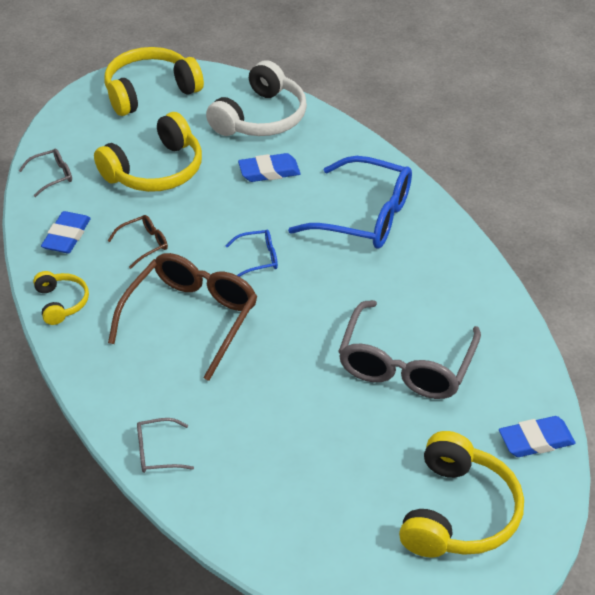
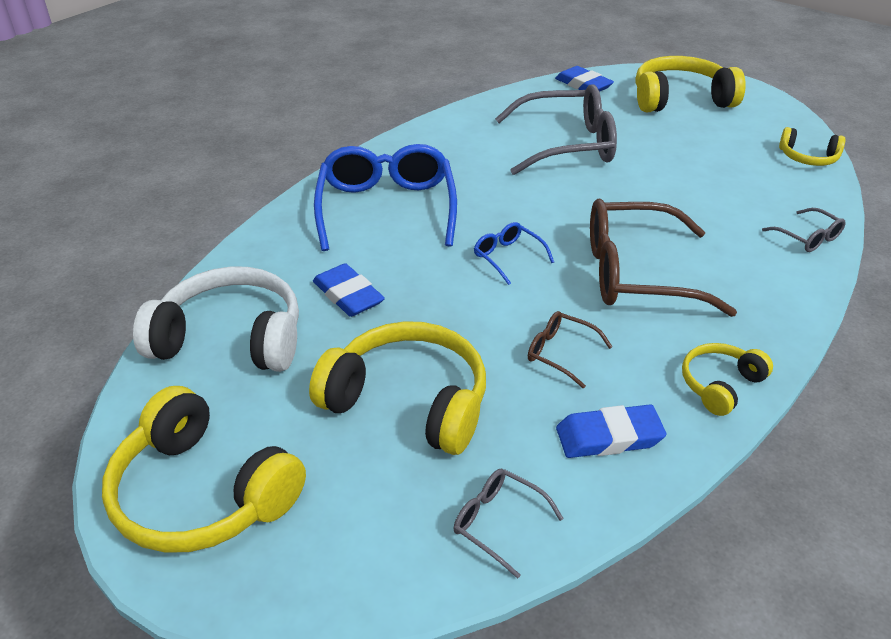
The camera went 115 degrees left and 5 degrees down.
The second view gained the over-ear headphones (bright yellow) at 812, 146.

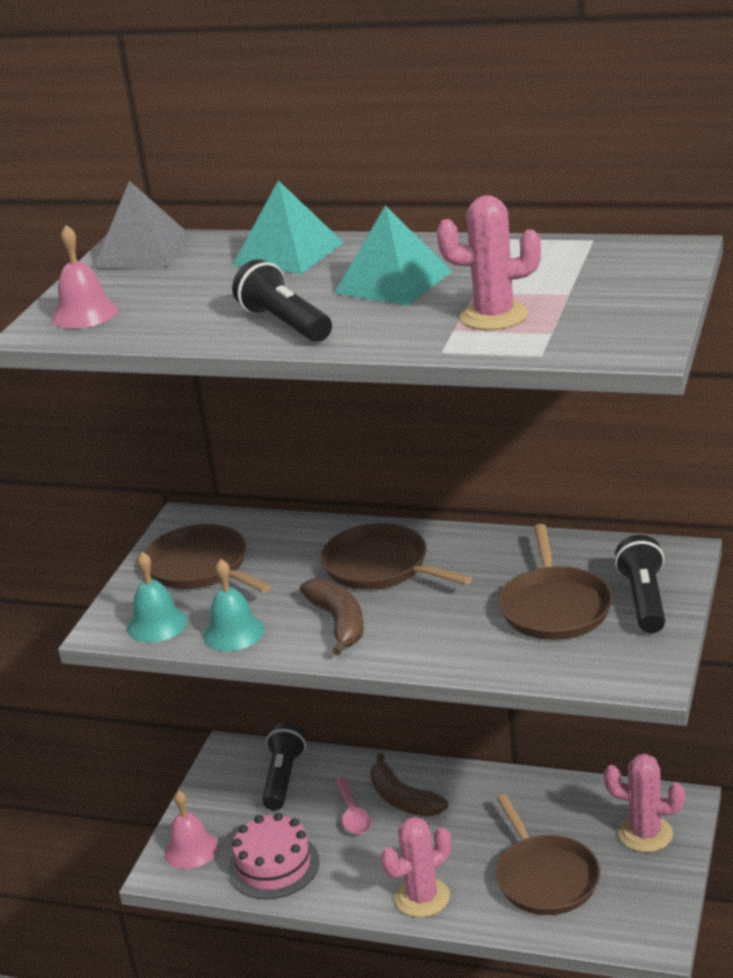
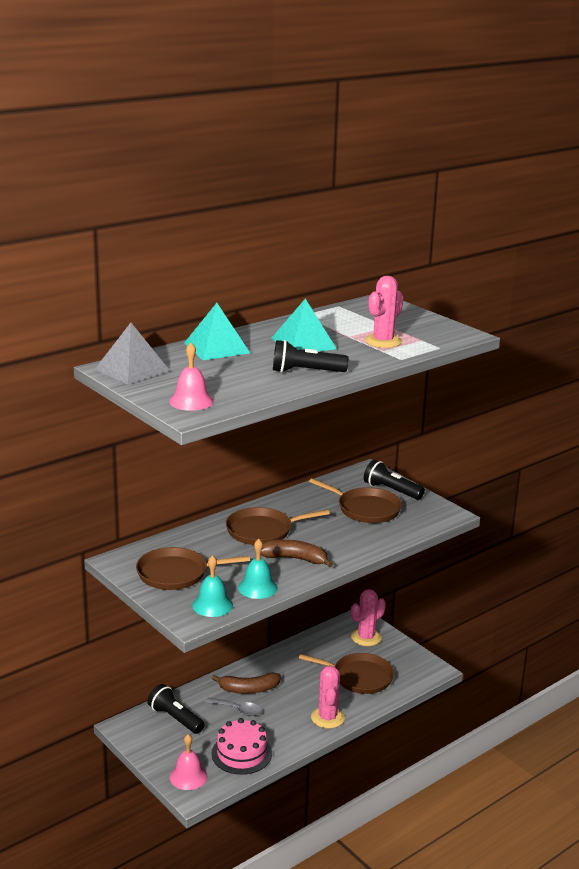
The camera went 60 degrees left and 5 degrees down.
What was the teaspoon (pink) at 353, 806 turned into the teaspoon (gray) at 233, 707.

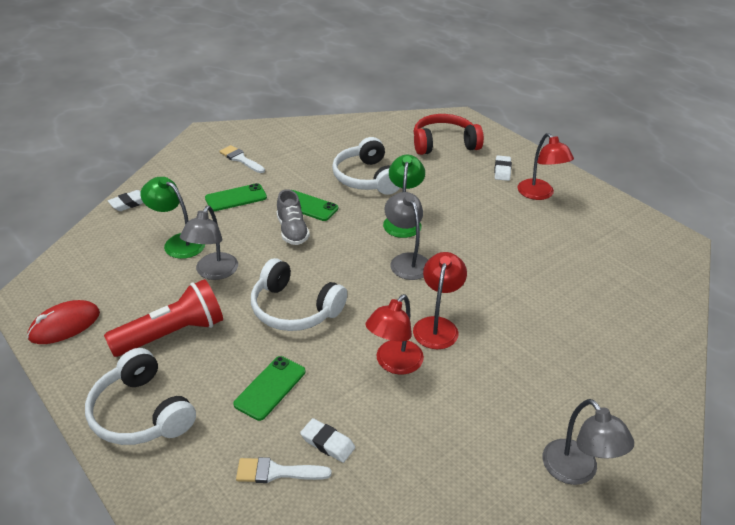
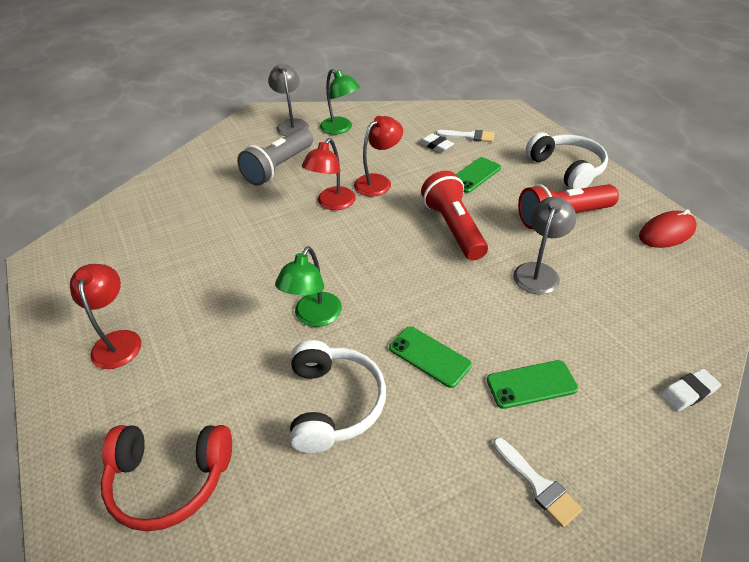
The camera went 165 degrees left and 5 degrees up.
The second view lost the gum eraser (pure white) at 503, 168.
The reading lamp (leaf-green) ended up elsewhere, having gone from 172, 218 to 340, 102.
The second view lost the lace-up shoe (gray) at 293, 217.
The second view lost the reading lamp (gray) at 406, 236.
Where the over-ear headphones (pure white) stood at 299, 294, the torch (red) came to stand at 454, 216.
The second view gained the torch (gray) at 275, 157.

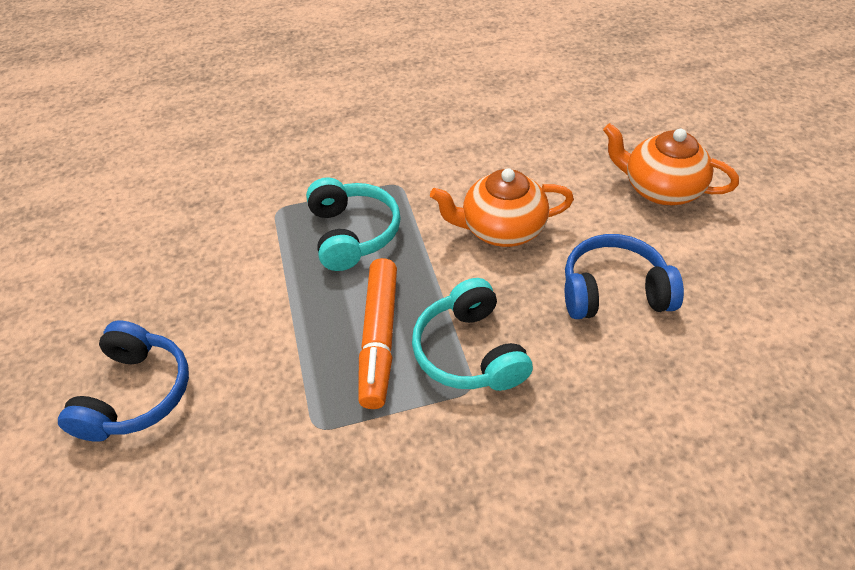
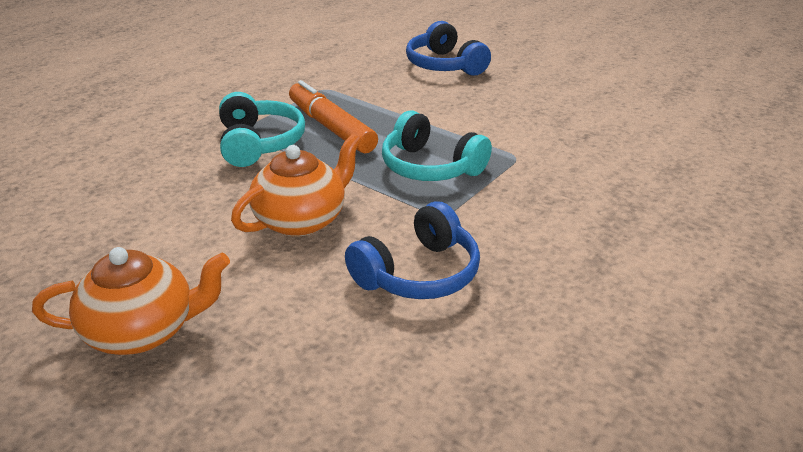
The camera went 140 degrees right and 15 degrees down.
The over-ear headphones (royal blue) ended up elsewhere, having gone from 624, 276 to 412, 250.
The over-ear headphones (aqua) at 472, 334 ended up facing another way, 45 degrees clockwise from before.

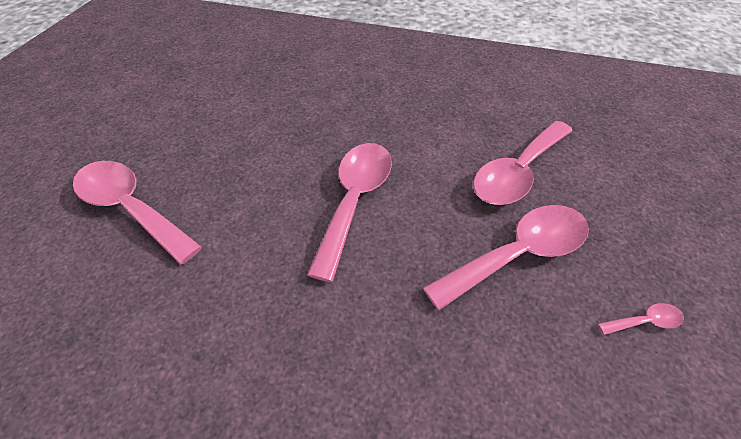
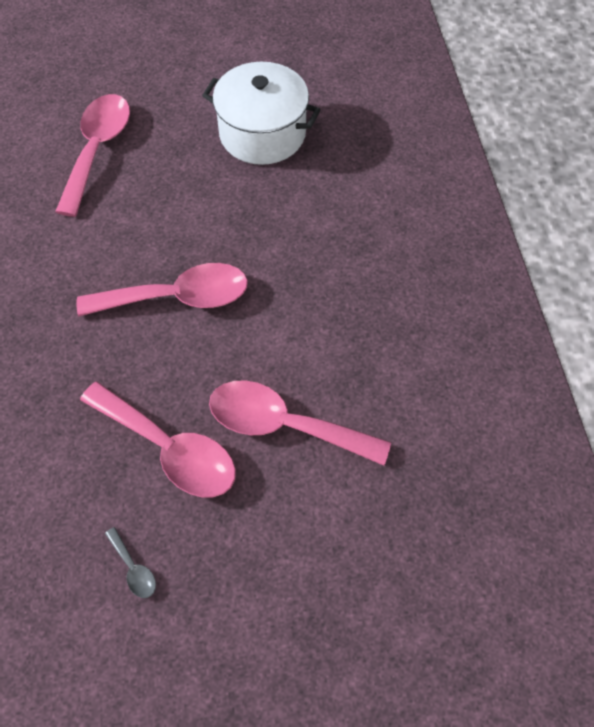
The camera went 65 degrees right and 10 degrees up.
What was the teaspoon (pink) at 641, 319 turned into the teaspoon (gray) at 130, 562.
The second view gained the pot (pure white) at 261, 113.

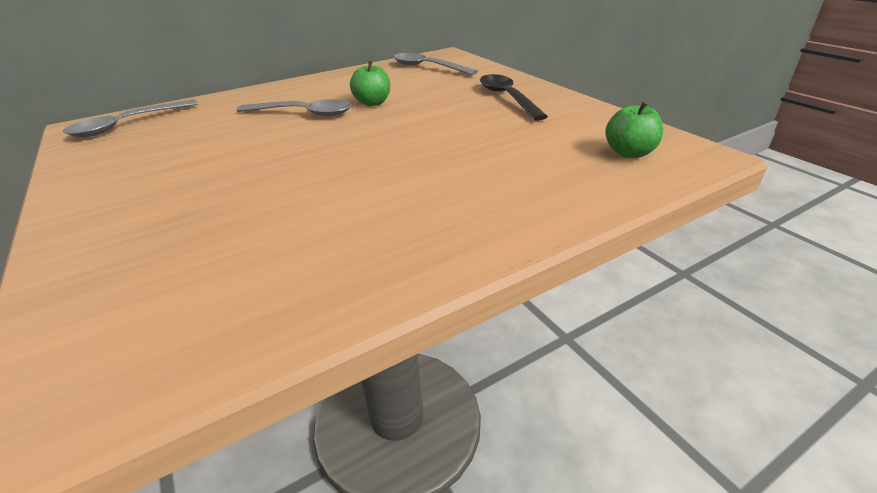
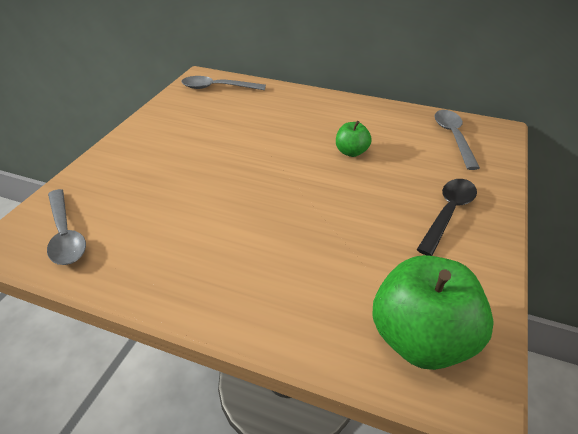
The camera went 50 degrees right and 5 degrees up.
The teaspoon (gray) ended up elsewhere, having gone from 294, 107 to 66, 227.
The size of the toy apple (leaf-green) at 634, 129 changed by a factor of 2.00.

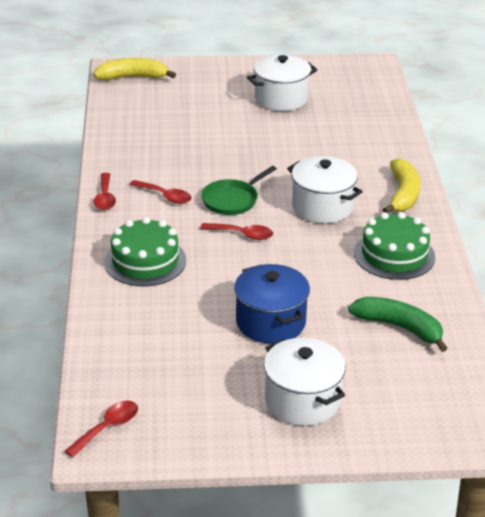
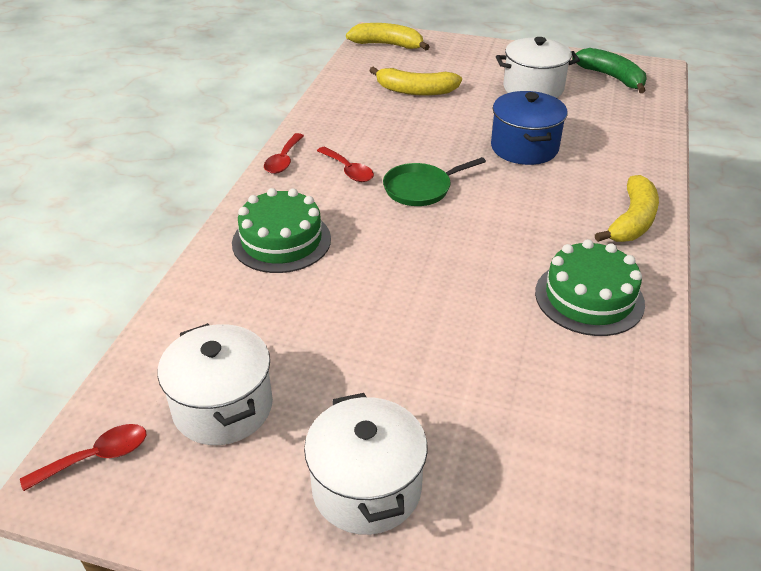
The camera went 20 degrees right and 5 degrees up.
The pot (pure white) ended up elsewhere, having gone from 325, 189 to 215, 384.
The second view lost the teaspoon (red) at 236, 231.
The pot (royal blue) ended up elsewhere, having gone from 272, 304 to 529, 128.
The banana (leaf-green) ended up elsewhere, having gone from 397, 324 to 609, 70.
The second view gained the banana (bright yellow) at 415, 81.

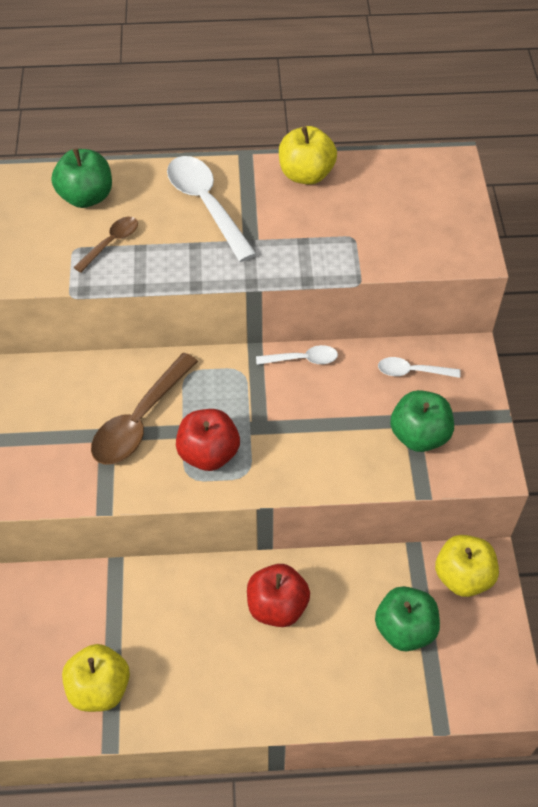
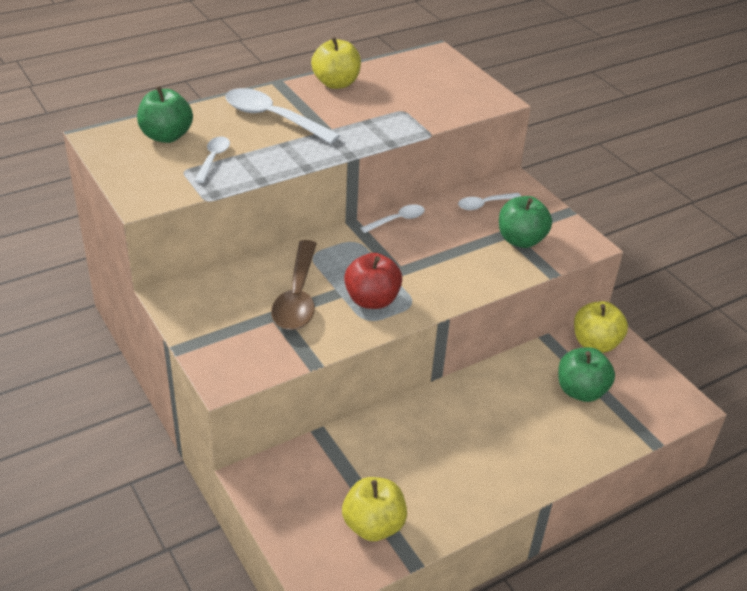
The camera went 30 degrees left and 15 degrees down.
What was the teaspoon (dark brown) at 106, 245 turned into the teaspoon (pure white) at 212, 160.
The second view lost the toy apple (red) at 278, 595.

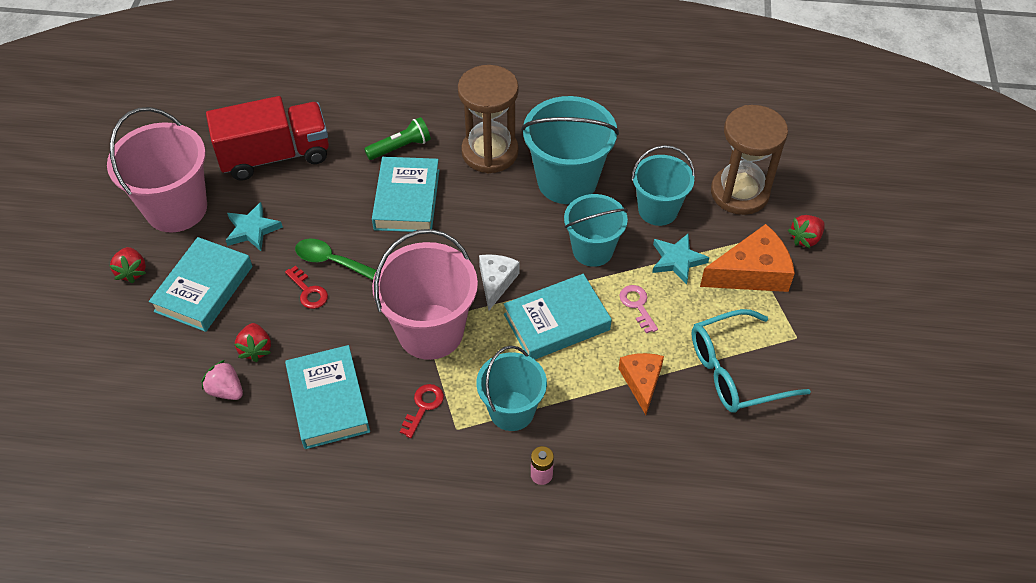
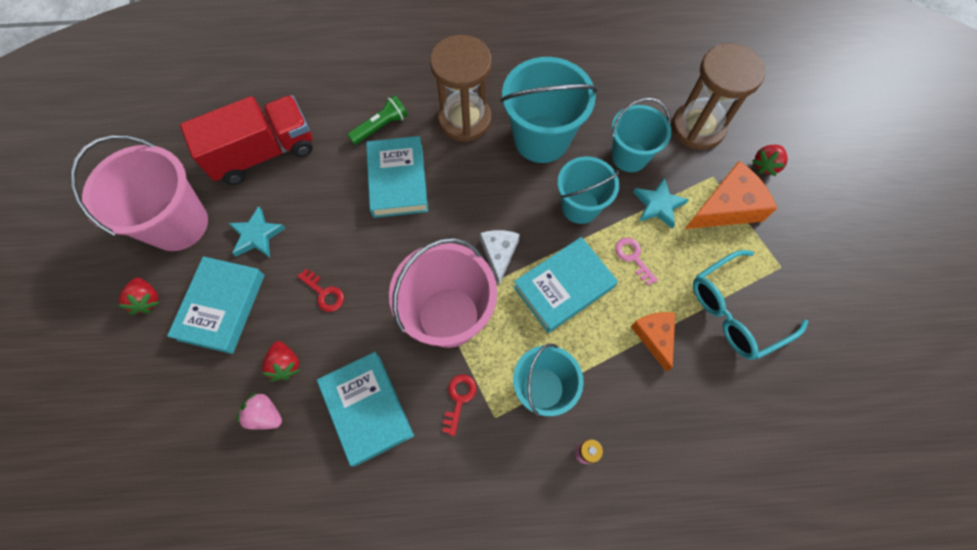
The camera went 10 degrees left and 15 degrees up.
The second view lost the teaspoon (leaf-green) at 335, 259.

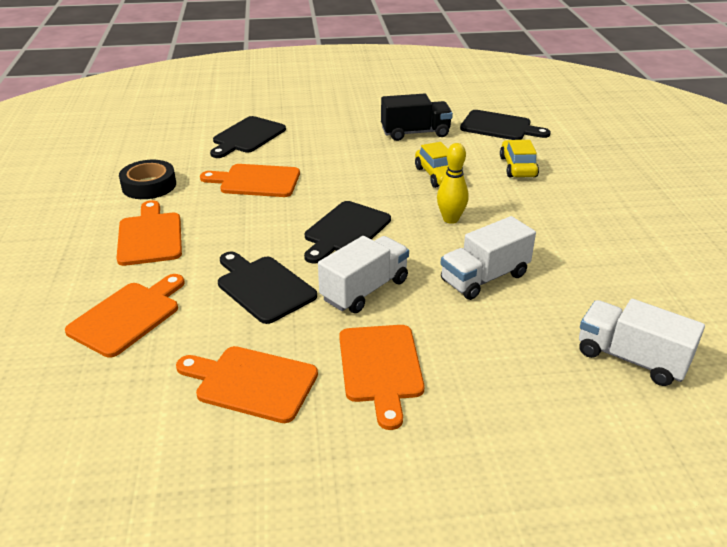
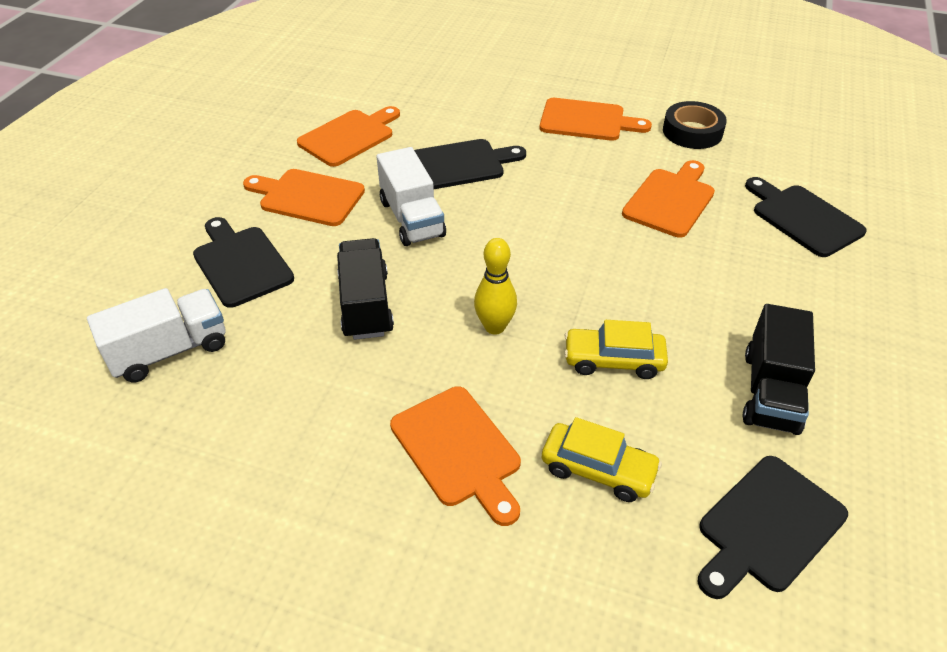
The camera went 115 degrees right and 10 degrees up.
The cutting board (ebony) ended up elsewhere, having gone from 347, 232 to 243, 262.
What was the truck (pure white) at 488, 258 turned into the truck (ebony) at 365, 289.
The cutting board (orange) ended up elsewhere, having gone from 125, 316 to 455, 456.

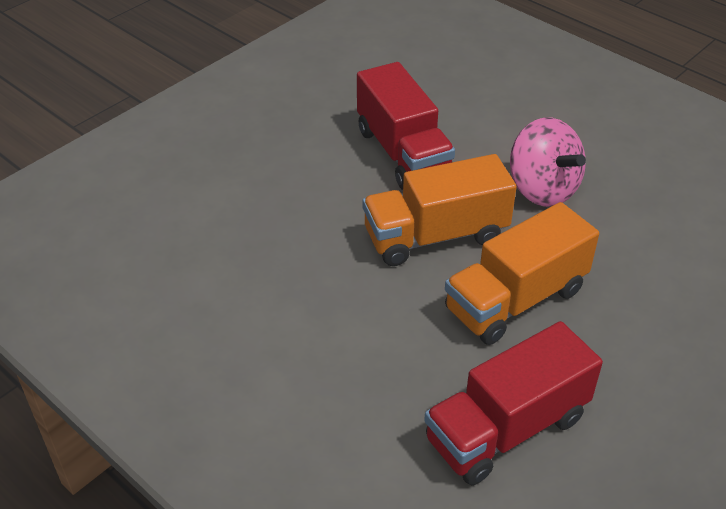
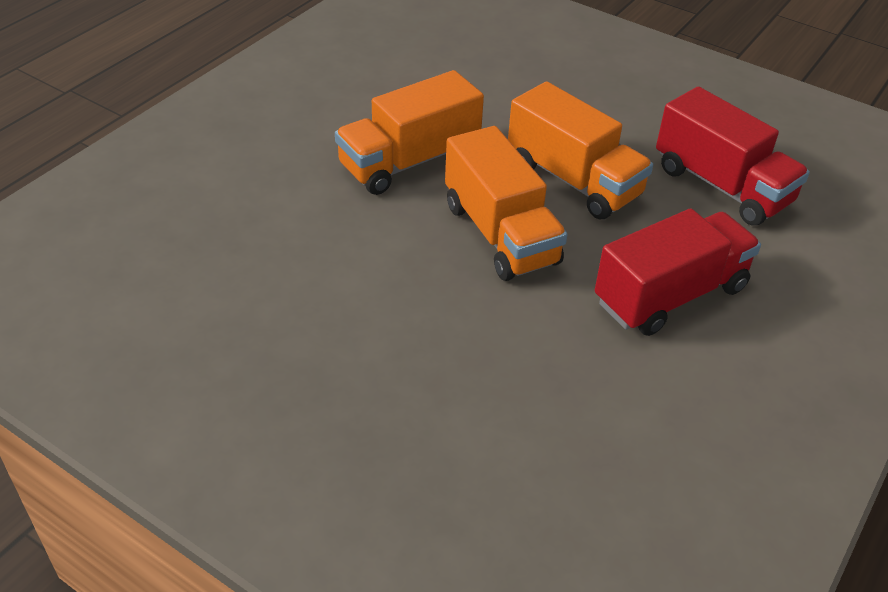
The camera went 100 degrees left and 0 degrees up.
The truck (red) ended up elsewhere, having gone from 406, 126 to 678, 272.
Where the spinning top (pink) stood at 548, 162, the truck (orange) came to stand at 409, 132.

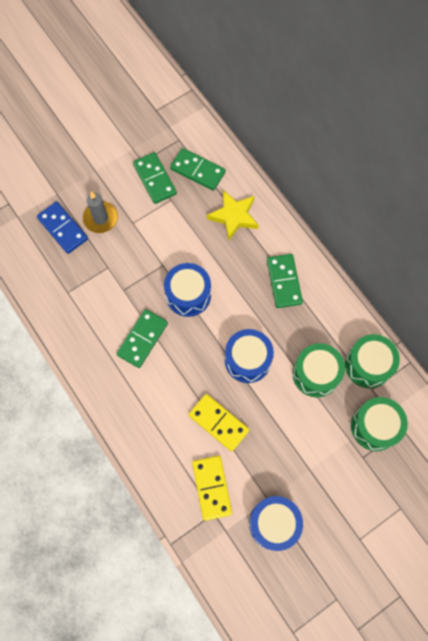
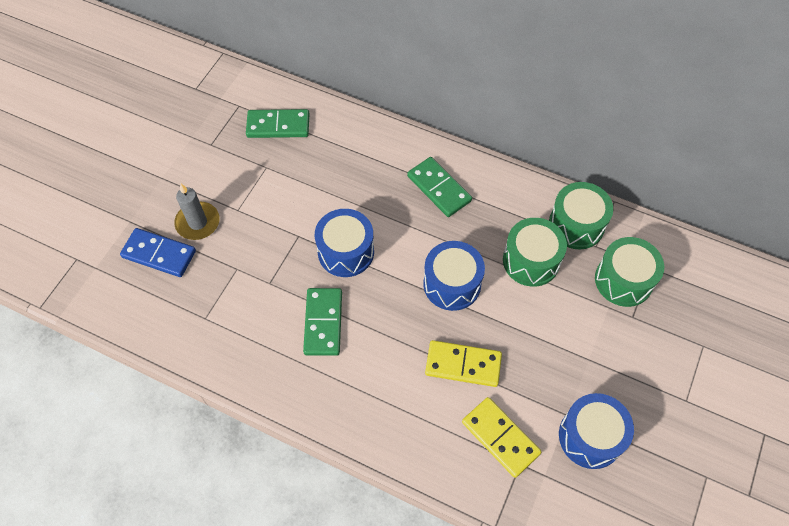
The camera went 30 degrees left and 10 degrees down.
The second view lost the domino (leaf-green) at 155, 178.
The second view lost the star shape (bright yellow) at 233, 215.

